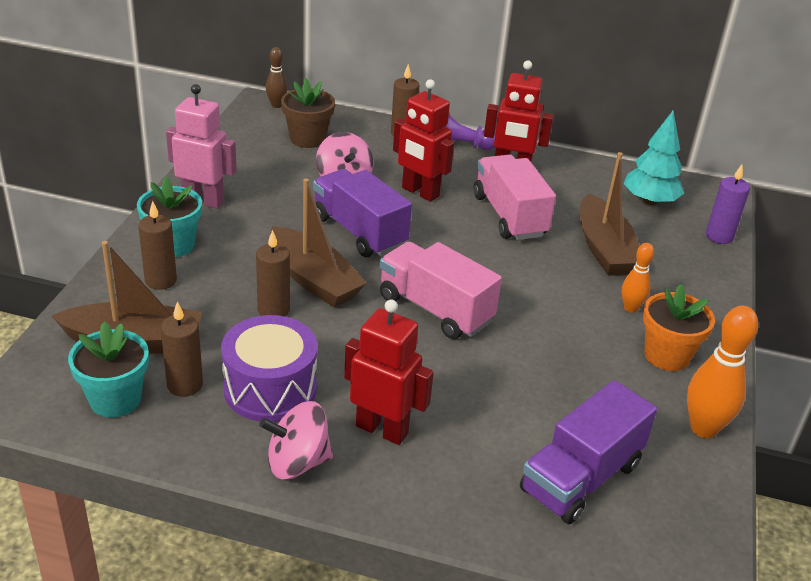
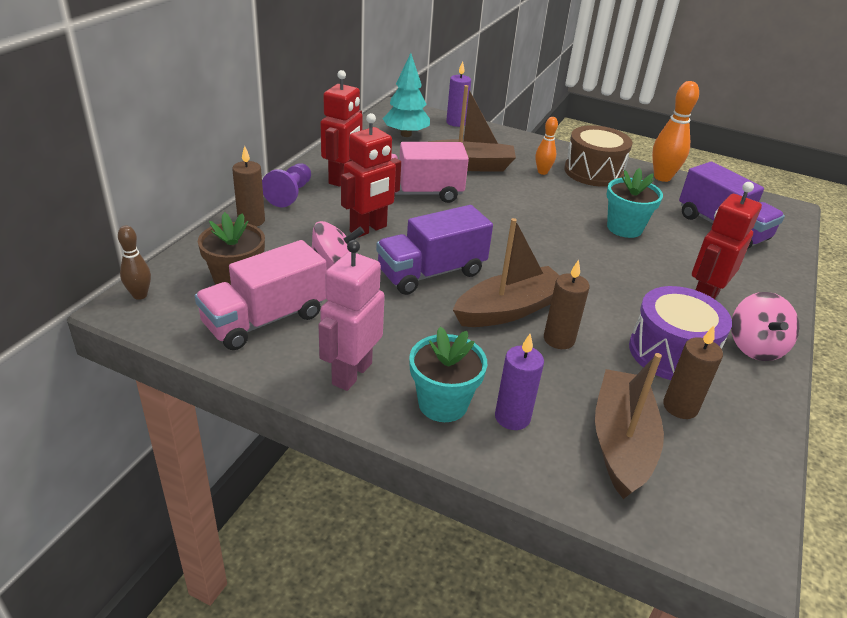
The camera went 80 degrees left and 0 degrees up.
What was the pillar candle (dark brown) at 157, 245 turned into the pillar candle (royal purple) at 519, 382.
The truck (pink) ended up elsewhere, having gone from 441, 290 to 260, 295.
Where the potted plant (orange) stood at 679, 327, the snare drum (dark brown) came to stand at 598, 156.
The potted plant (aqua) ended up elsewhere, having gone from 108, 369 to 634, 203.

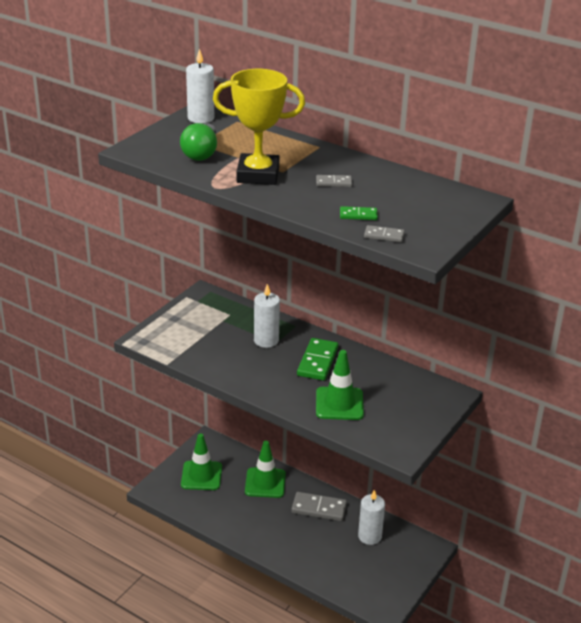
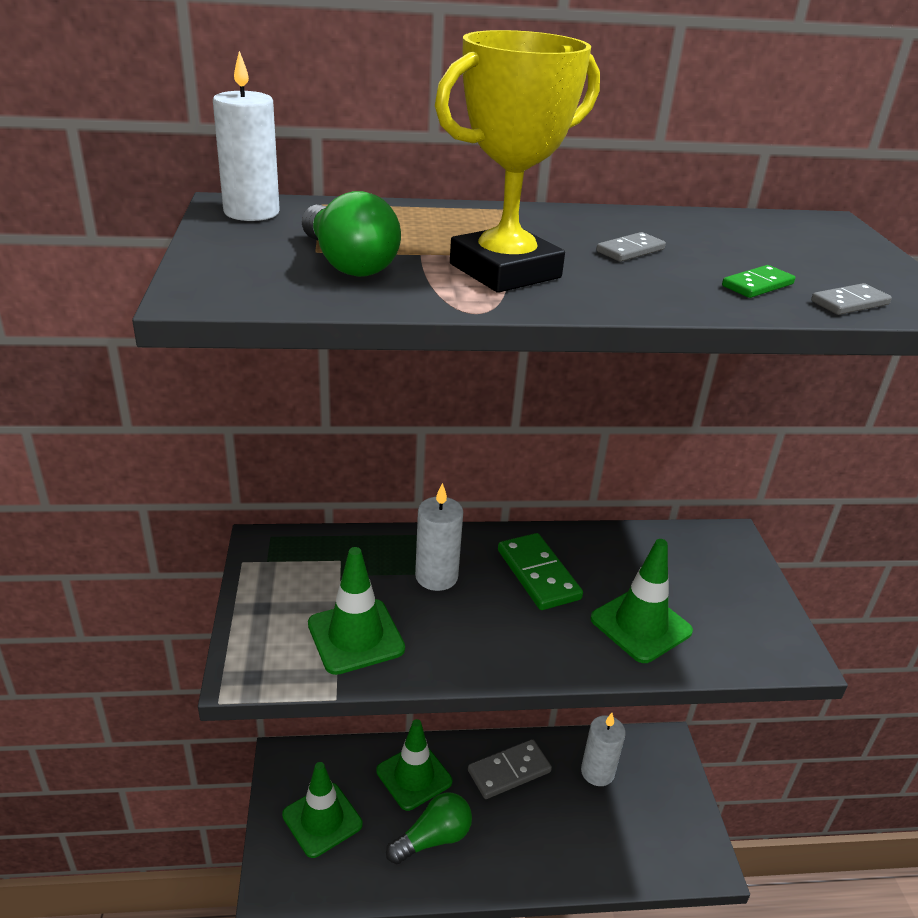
The camera went 40 degrees left and 0 degrees up.
The second view gained the traffic cone (leaf-green) at 356, 611.
The second view gained the lightbulb (leaf-green) at 429, 828.

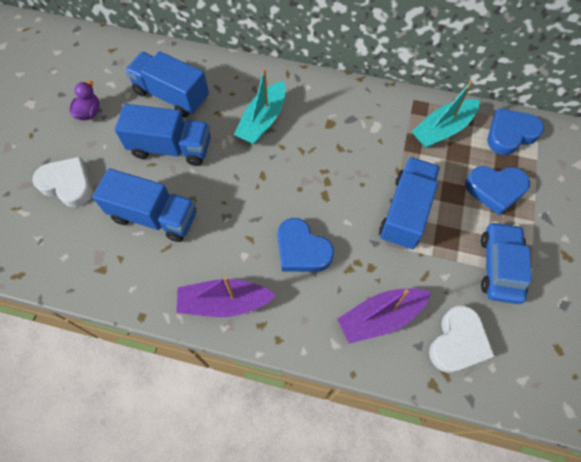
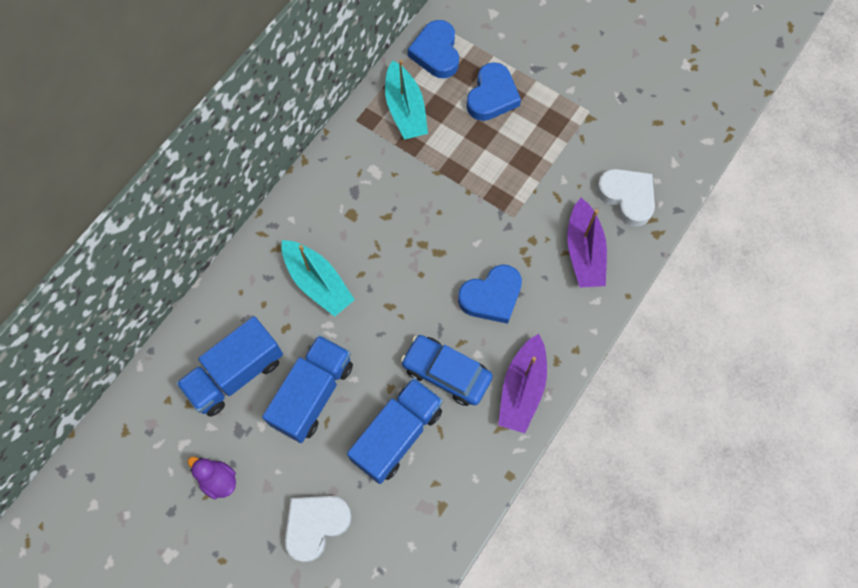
The camera went 70 degrees left and 5 degrees up.
The second view lost the truck (royal blue) at 409, 203.
The automobile (royal blue) ended up elsewhere, having gone from 506, 262 to 447, 370.

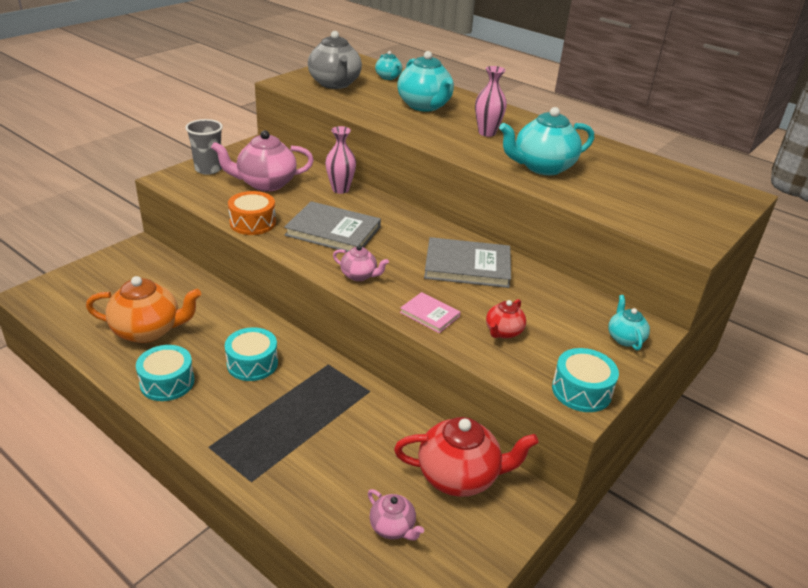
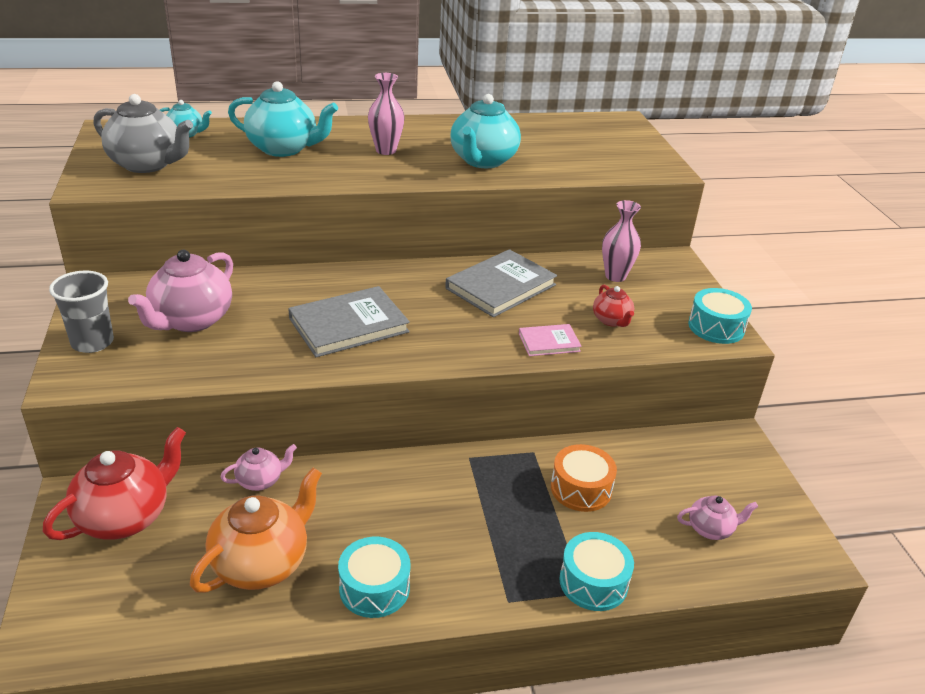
The camera went 50 degrees left and 0 degrees up.
The flower vase (pink) ended up elsewhere, having gone from 340, 160 to 621, 241.
The snare drum (orange) ended up elsewhere, having gone from 252, 213 to 584, 478.
The tea pot (pink) ended up elsewhere, having gone from 361, 263 to 259, 467.
The second view lost the tea pot (aqua) at 629, 322.
The snare drum (aqua) ended up elsewhere, having gone from 251, 354 to 596, 571.
The tea pot (red) ended up elsewhere, having gone from 466, 457 to 114, 483.

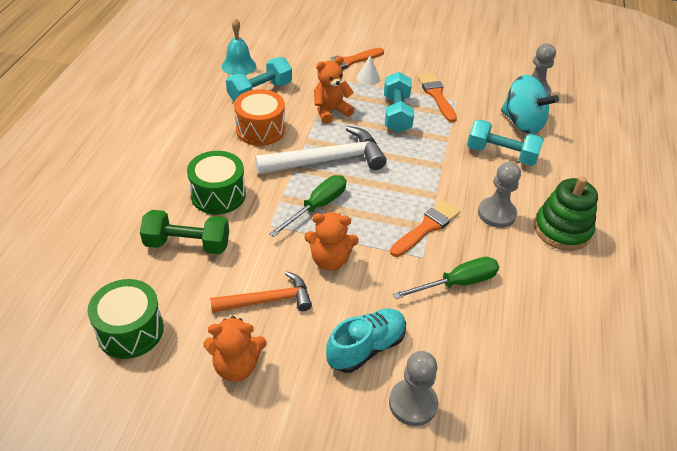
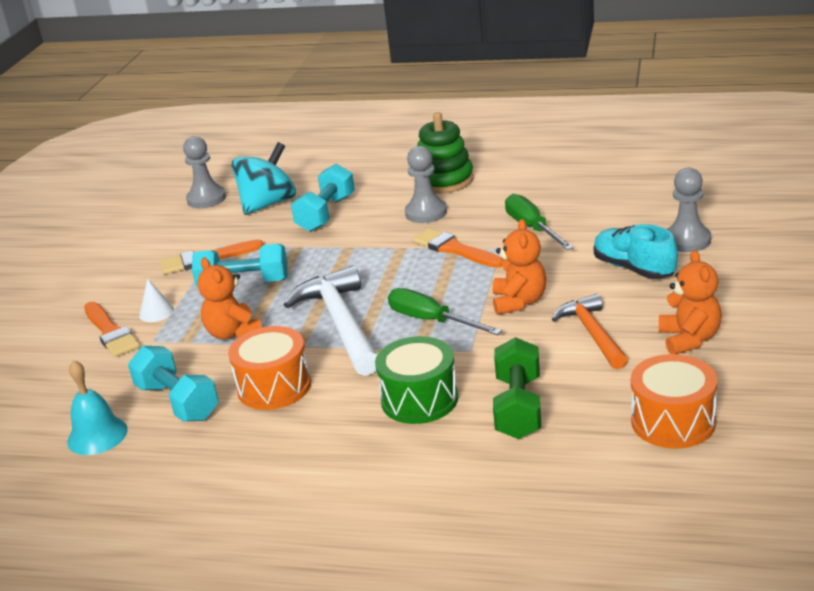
The camera went 85 degrees left and 15 degrees down.
What was the snare drum (leaf-green) at 125, 319 turned into the snare drum (orange) at 674, 401.

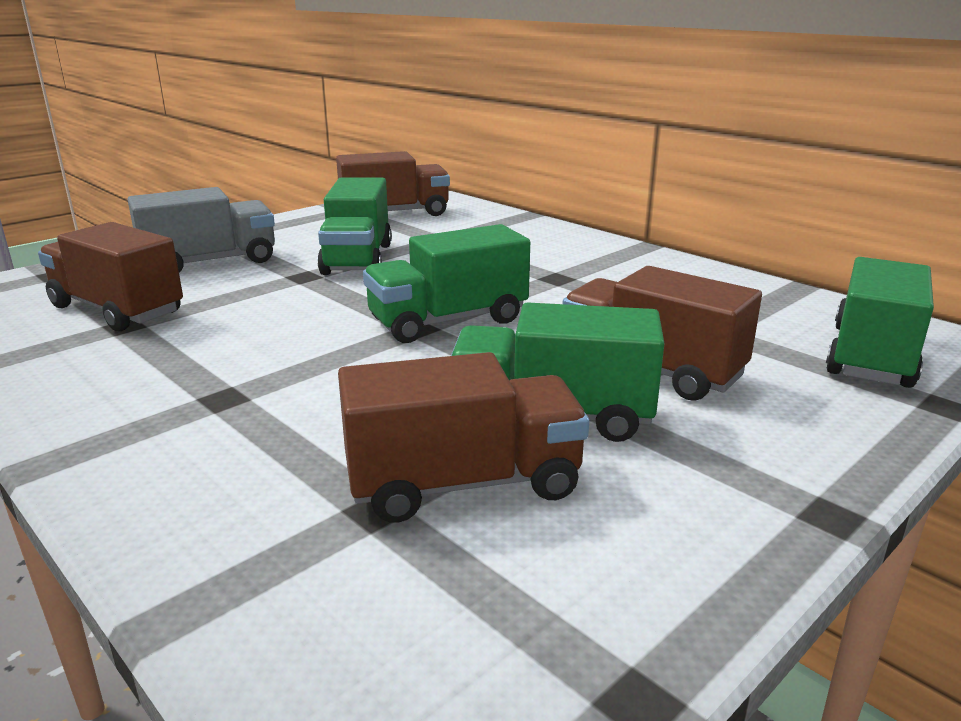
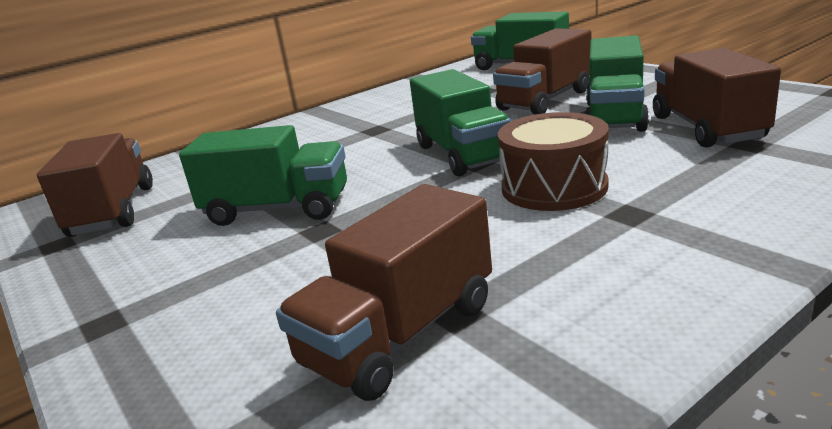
The camera went 80 degrees left and 0 degrees up.
The second view lost the truck (gray) at 201, 229.
The second view gained the snare drum (dark brown) at 553, 161.

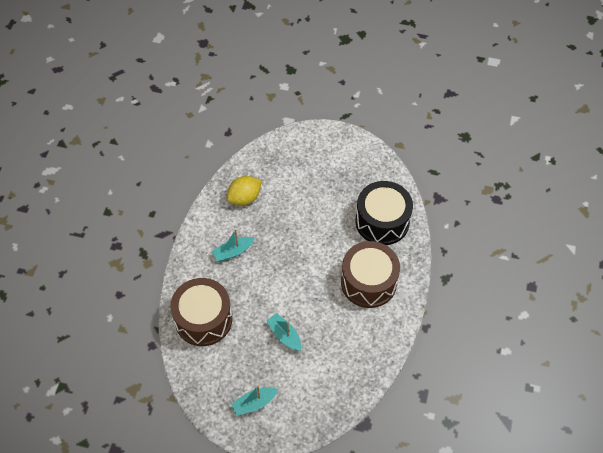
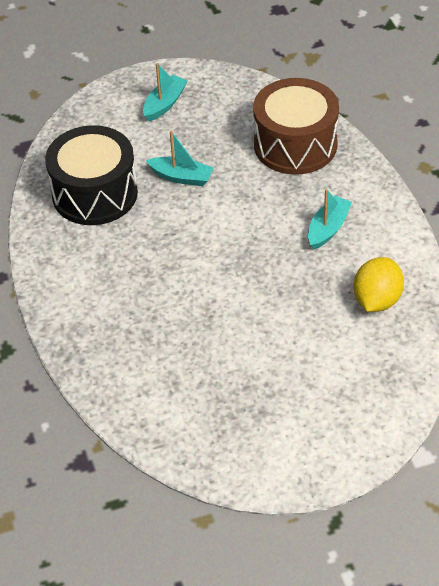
The camera went 150 degrees right and 10 degrees down.
The snare drum (ebony) ended up elsewhere, having gone from 384, 213 to 91, 175.
The second view lost the snare drum (dark brown) at 370, 274.

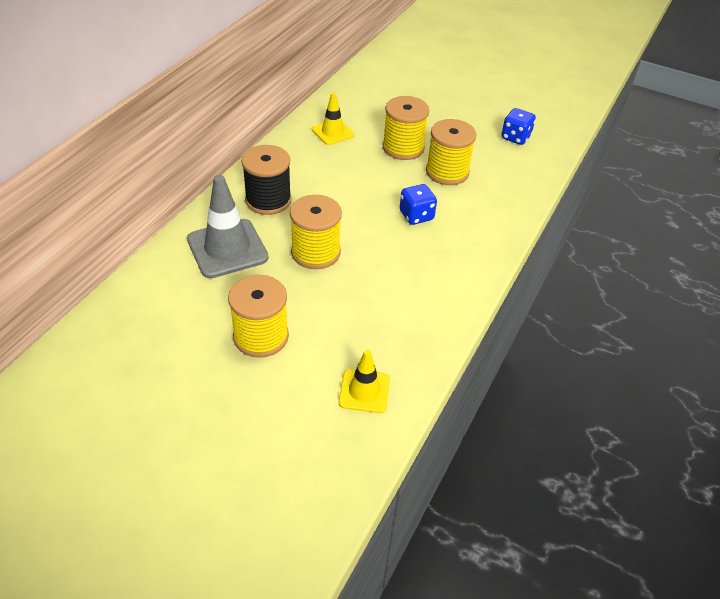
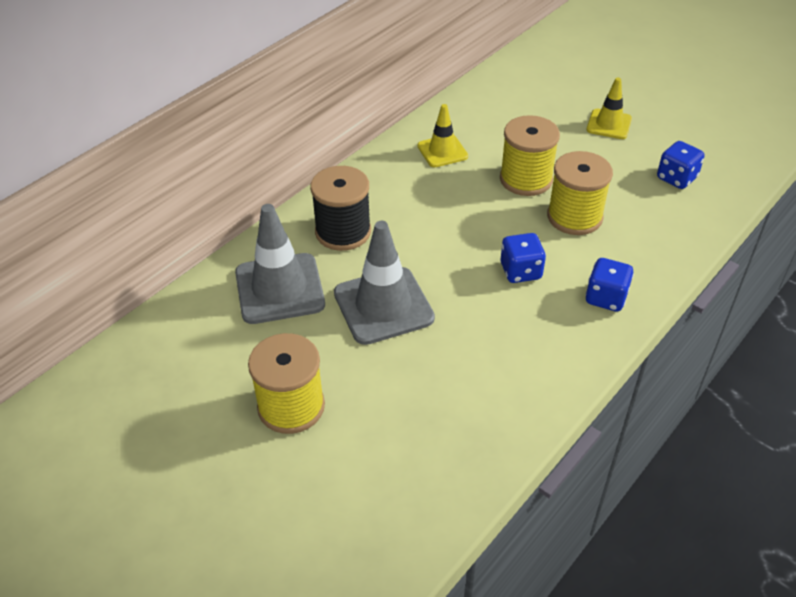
The camera went 15 degrees right and 0 degrees up.
Where the spool (bright yellow) stood at 316, 232, the traffic cone (gray) came to stand at 384, 283.
The traffic cone (bright yellow) ended up elsewhere, having gone from 364, 381 to 609, 108.
The second view gained the dice (royal blue) at 609, 285.

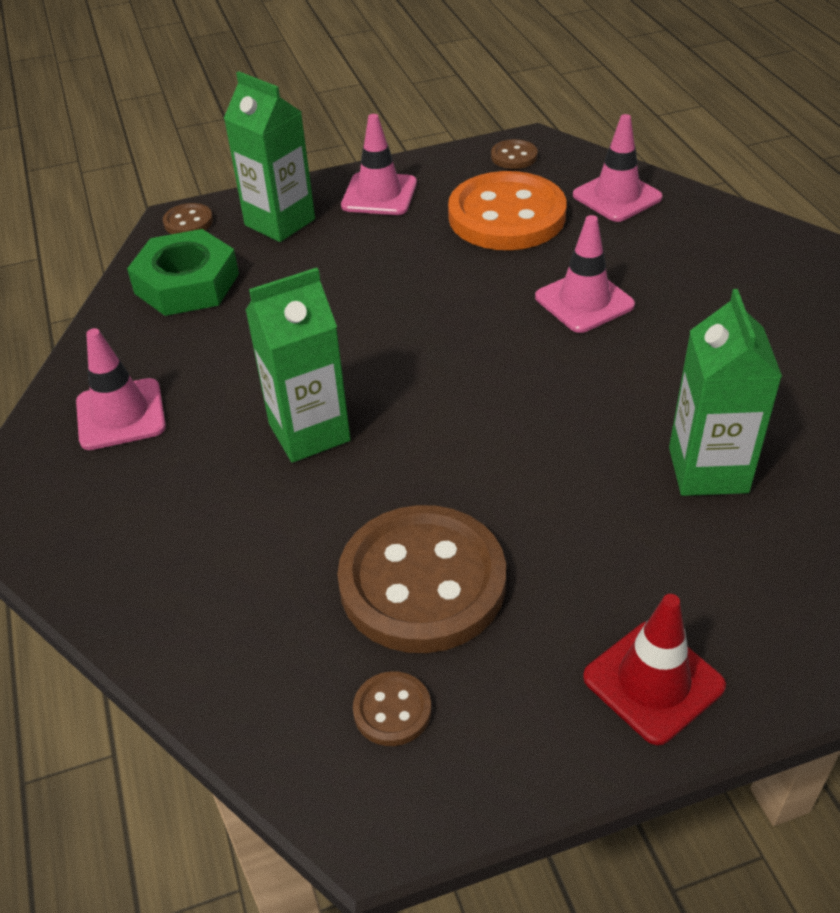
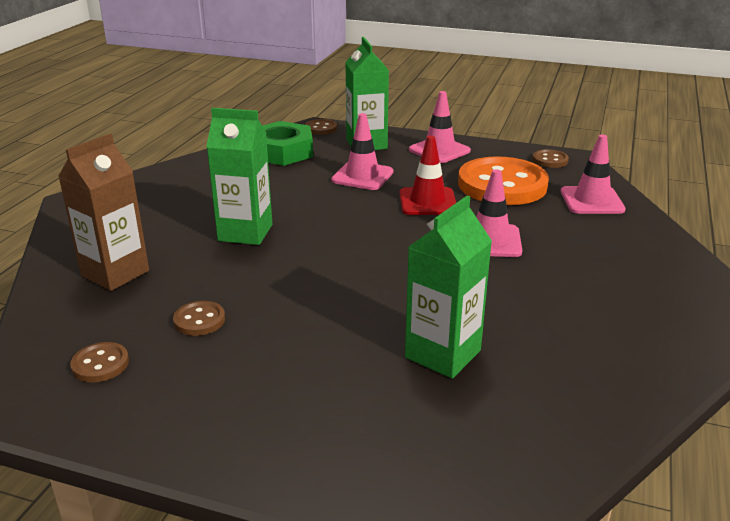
The camera went 35 degrees right and 15 degrees down.
The traffic cone (pink) ended up elsewhere, having gone from 121, 389 to 362, 151.
The size of the sewing button (dark brown) at 421, 579 changed by a factor of 0.42.
The traffic cone (red) ended up elsewhere, having gone from 654, 669 to 428, 175.
The second view gained the juice carton (dark brown) at 103, 212.

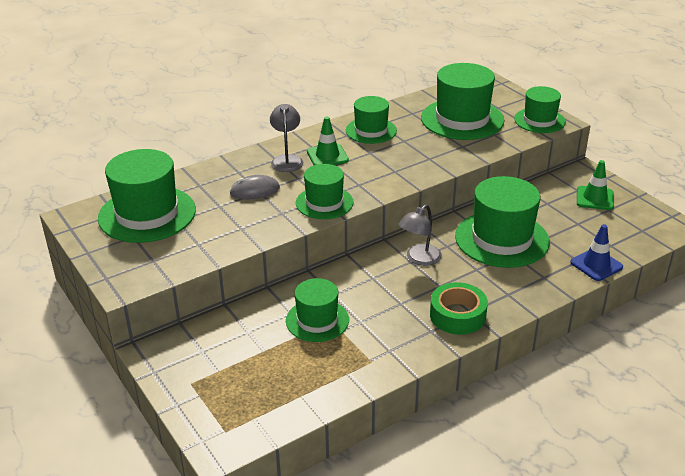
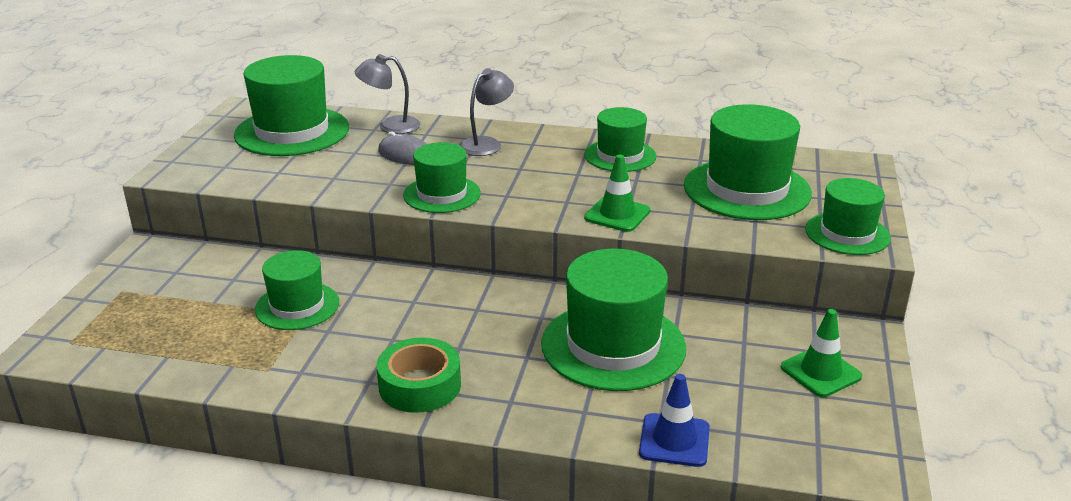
The camera went 45 degrees right and 5 degrees down.
The traffic cone (leaf-green) ended up elsewhere, having gone from 328, 141 to 617, 193.
The reading lamp (gray) ended up elsewhere, having gone from 420, 235 to 387, 94.

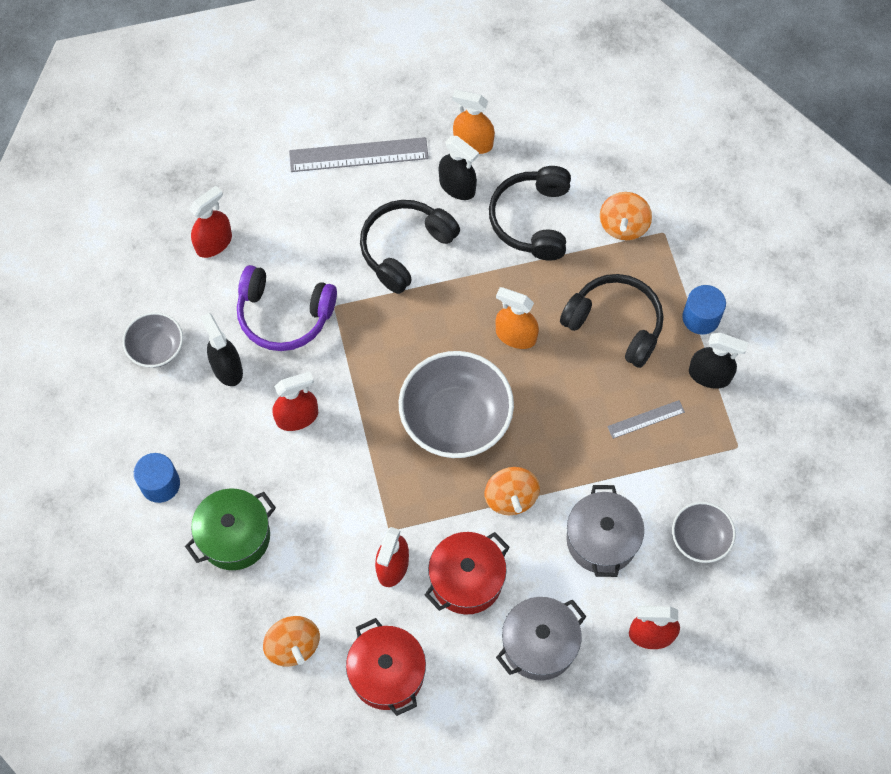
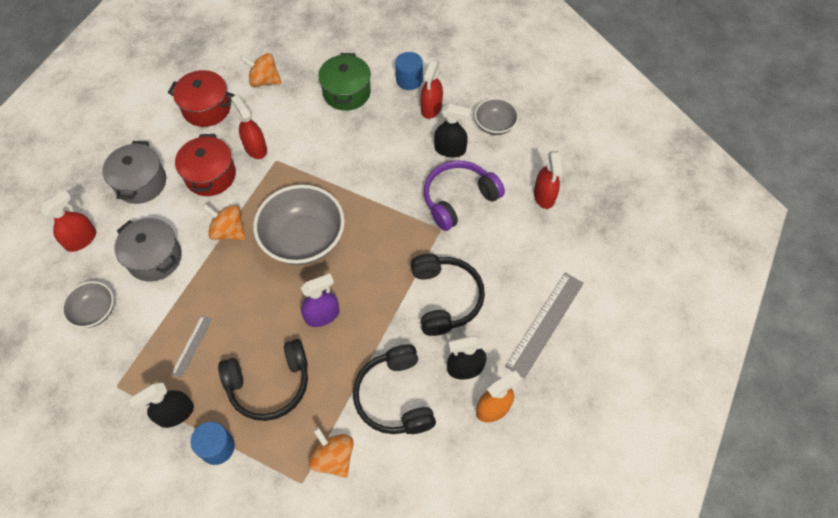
The camera went 130 degrees right and 5 degrees down.
The over-ear headphones (ebony) at 530, 213 ended up facing another way, 150 degrees counterclockwise from before.
What was the spray cleaner (orange) at 517, 318 turned into the spray cleaner (royal purple) at 320, 300.
The spray cleaner (red) ended up elsewhere, having gone from 295, 401 to 431, 89.

